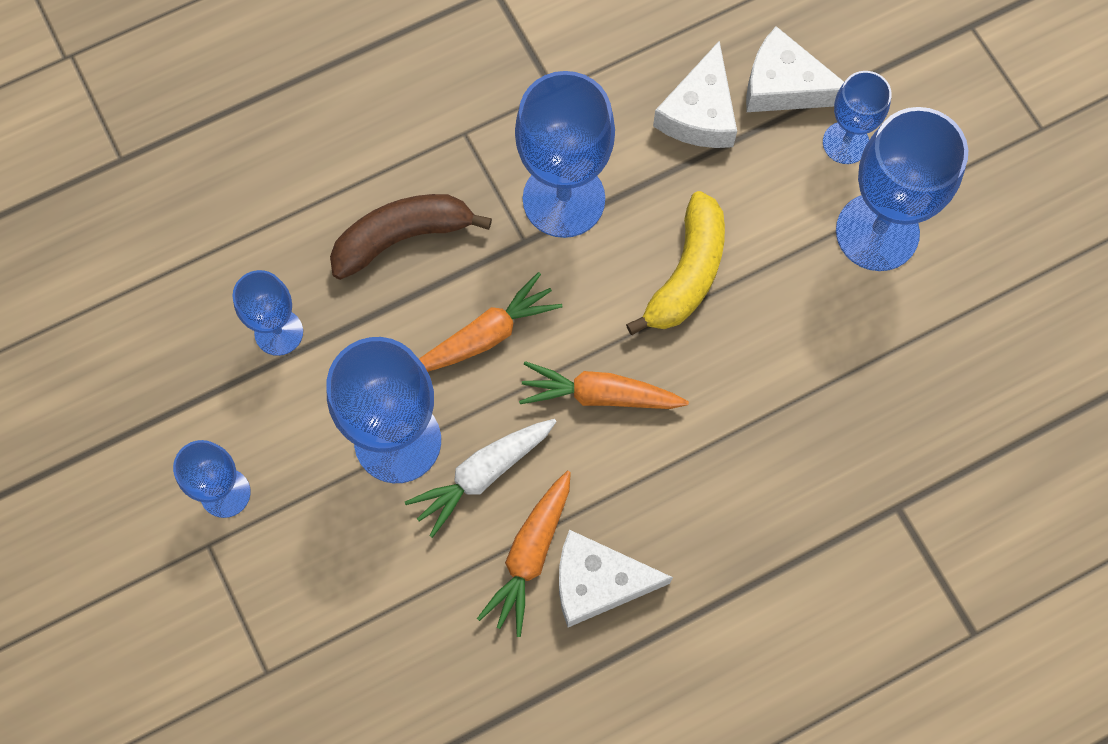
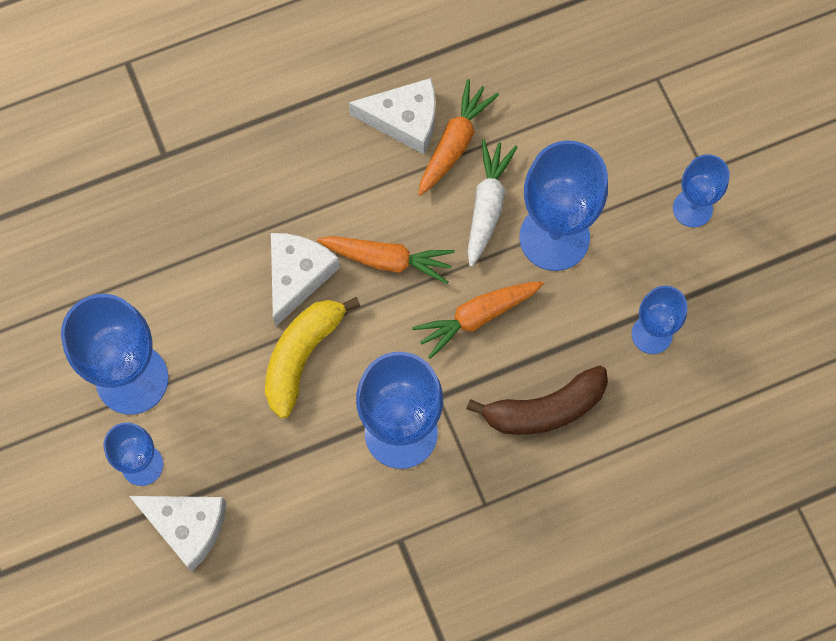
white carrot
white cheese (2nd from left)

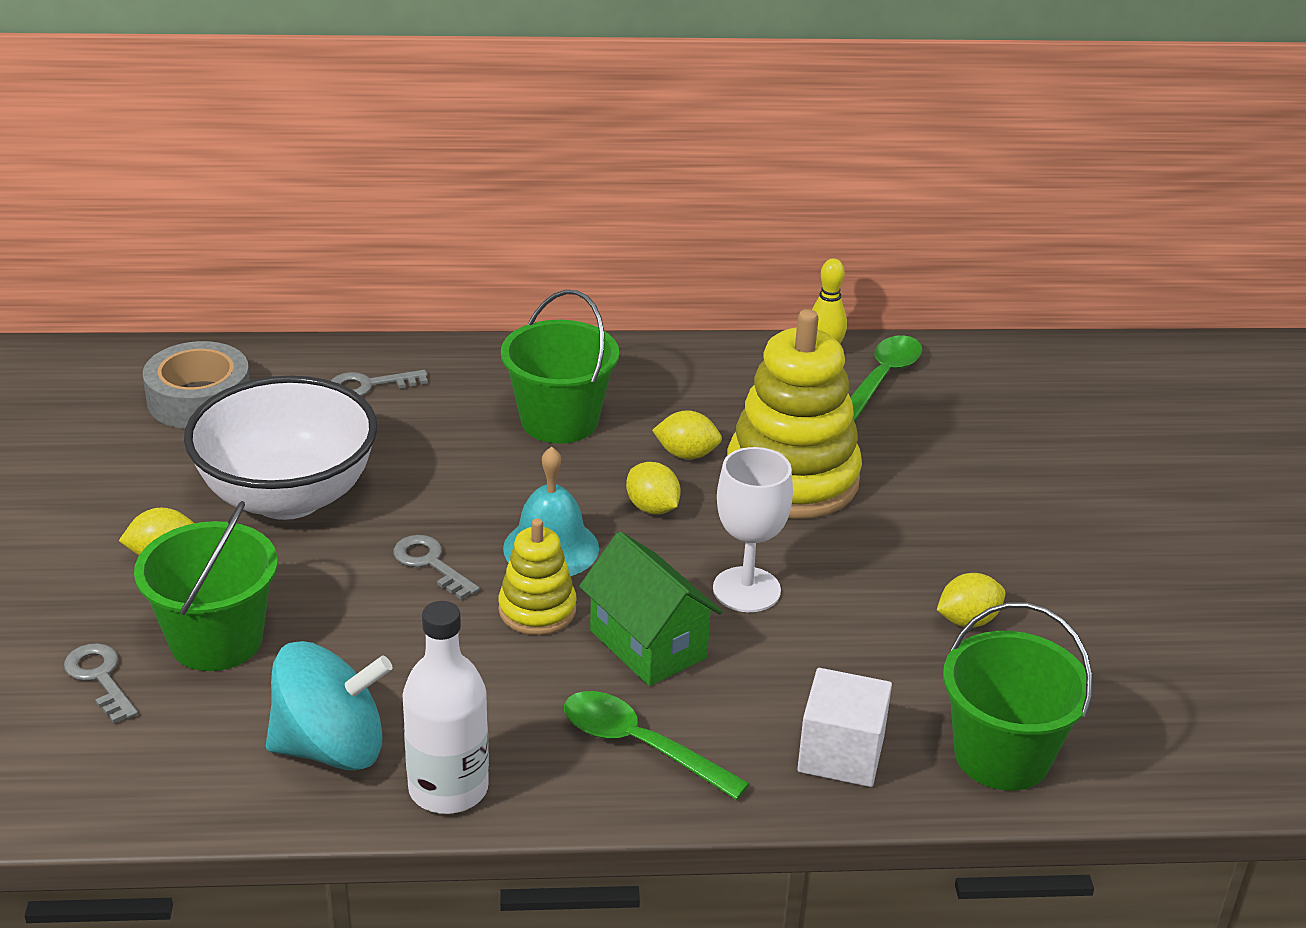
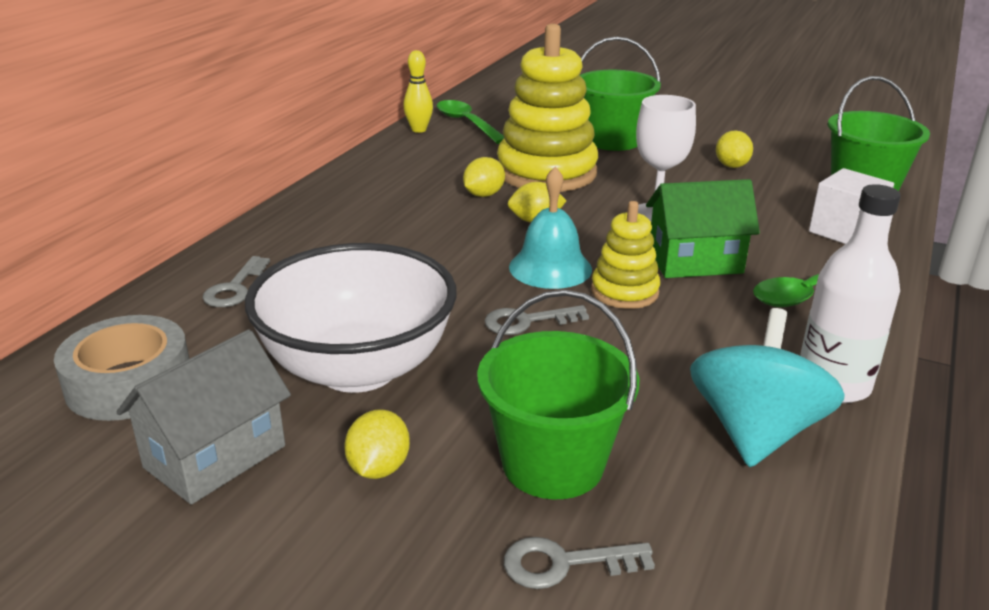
green bucket (2nd from left)
grey house

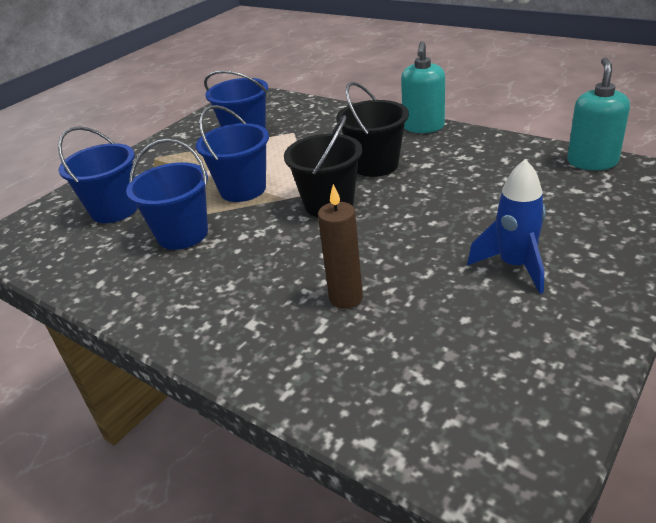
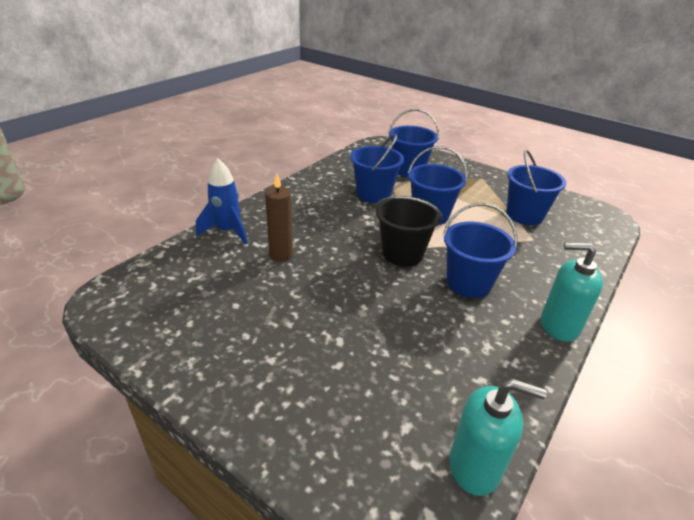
blue bucket (4th from left)
blue rocket

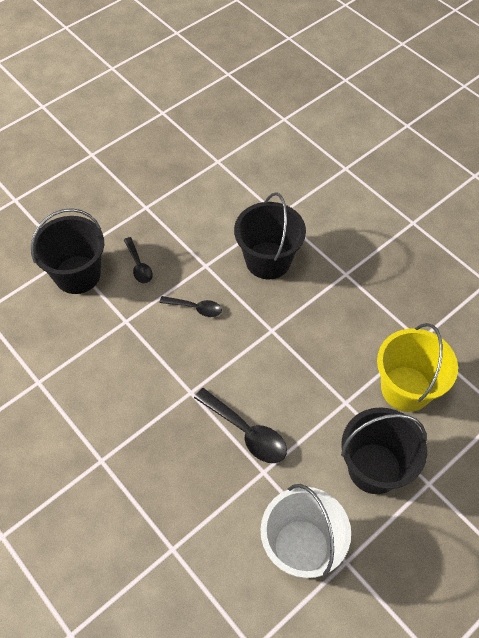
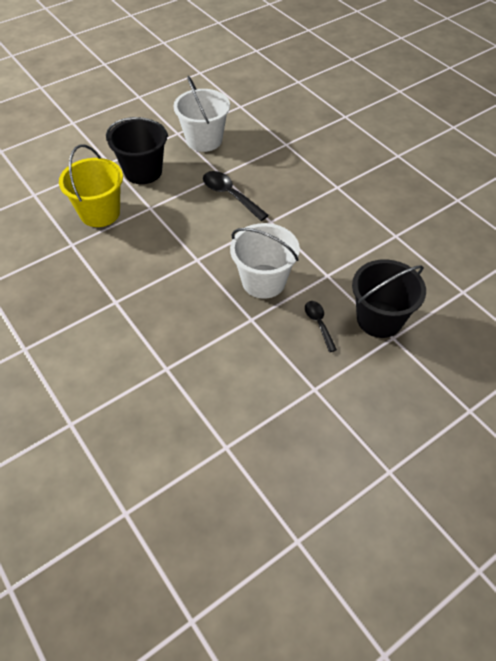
white bucket (2nd from left)
black bucket (2nd from left in the first image)

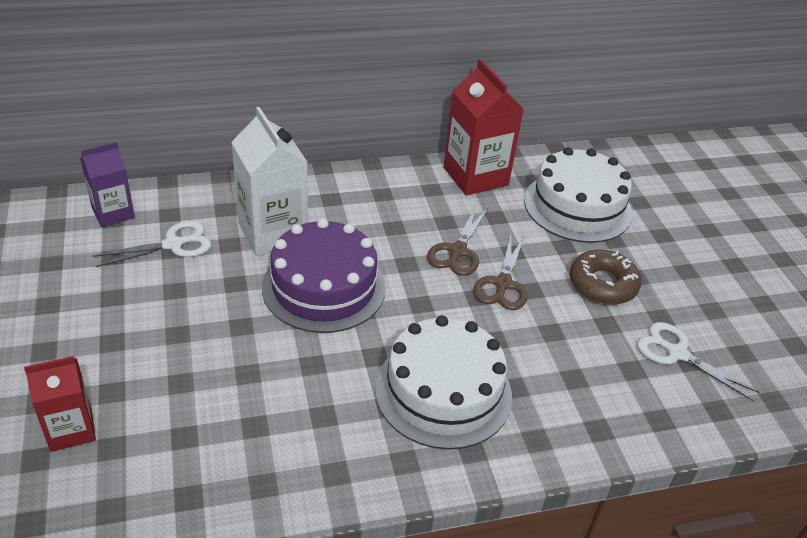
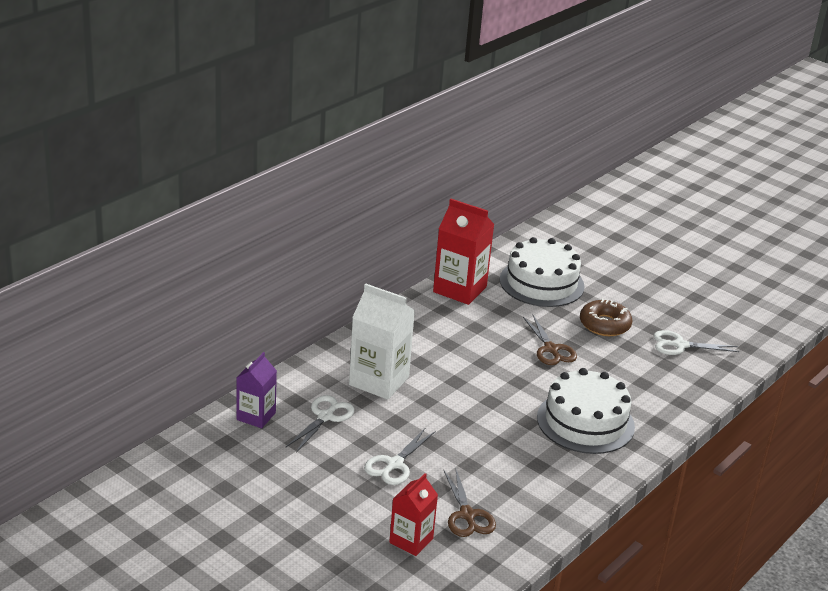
purple cake
brown scissors (1st from left)
white scissors (2nd from left)

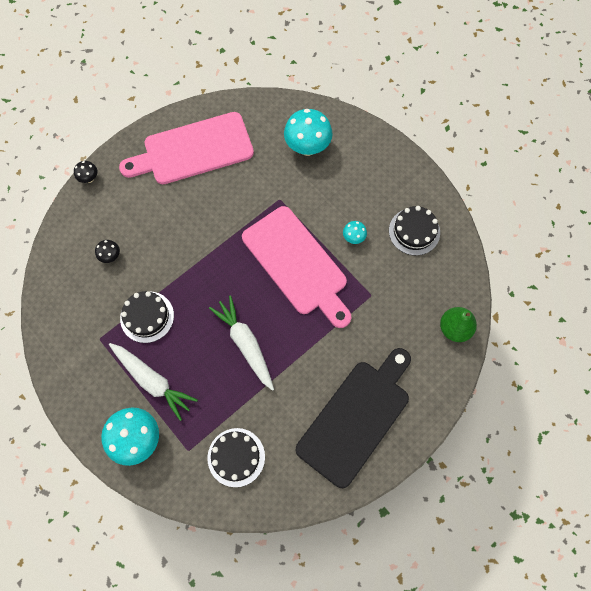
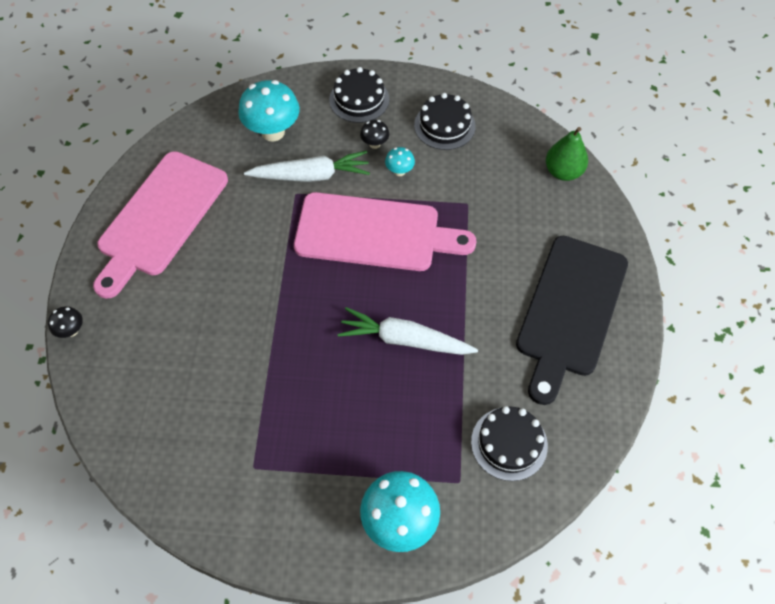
black mushroom (2nd from left)
white carrot (1st from left)
black cake (1st from left)
black cutting board

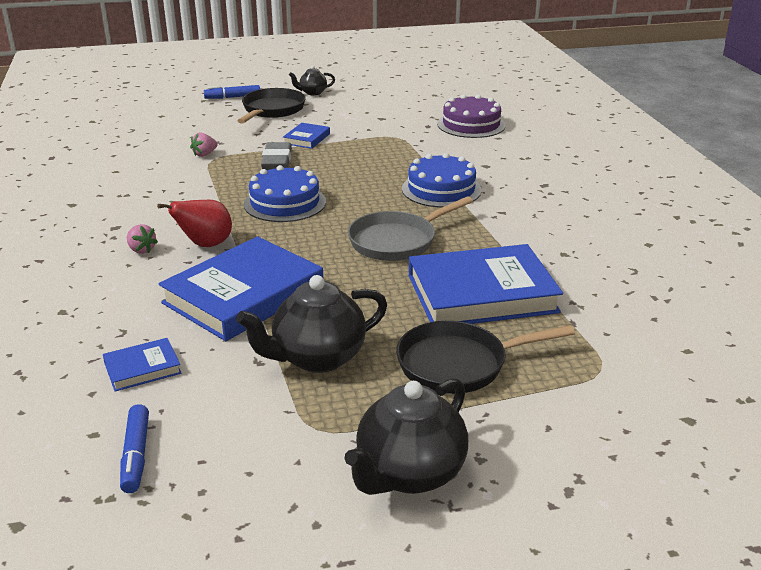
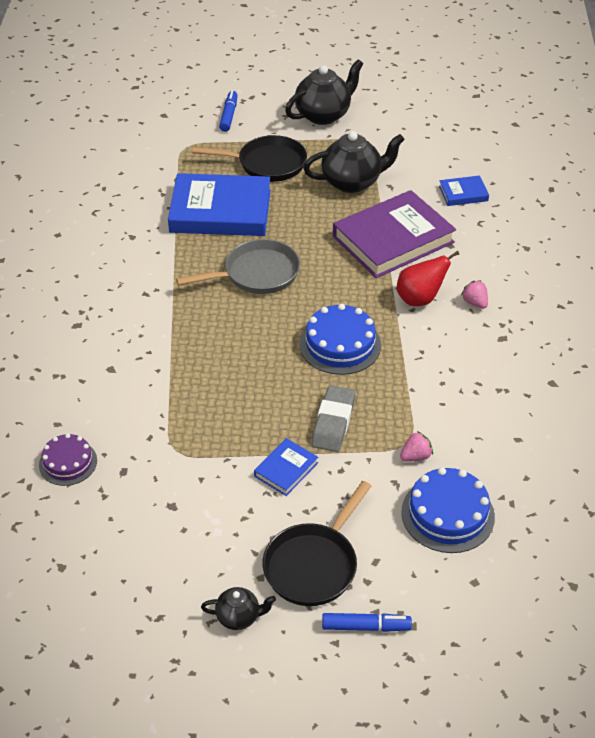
blue marker (1st from left)
purple book
blue cake (2nd from left)
purple cake

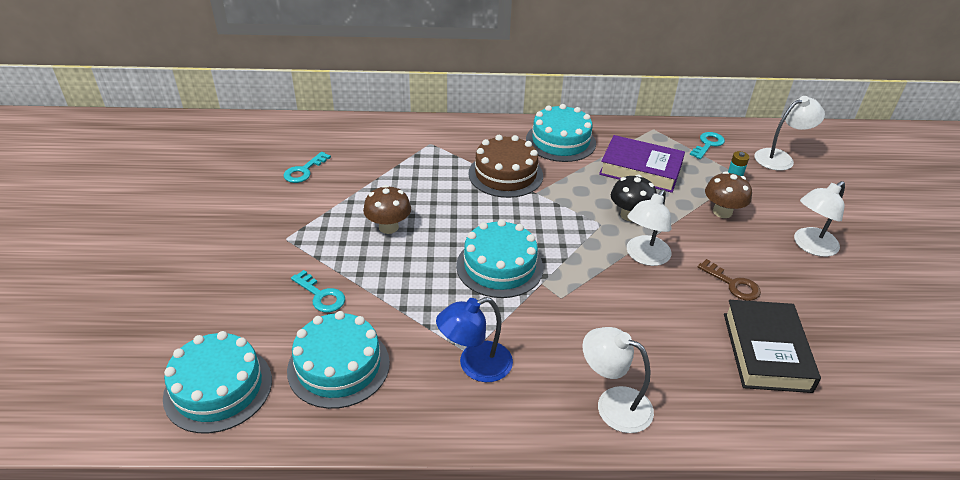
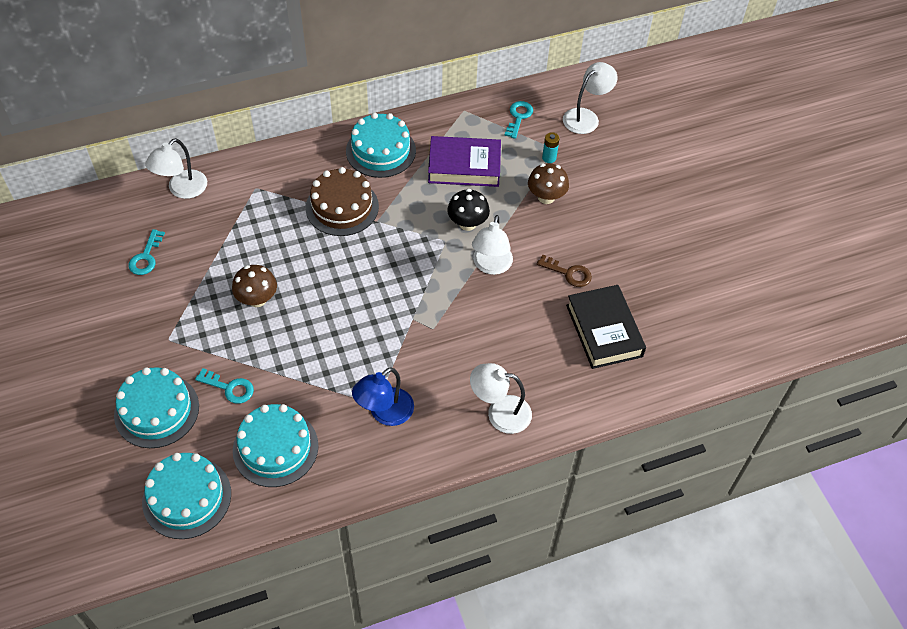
turquoise cake (1st from left)
white lamp (1st from left)

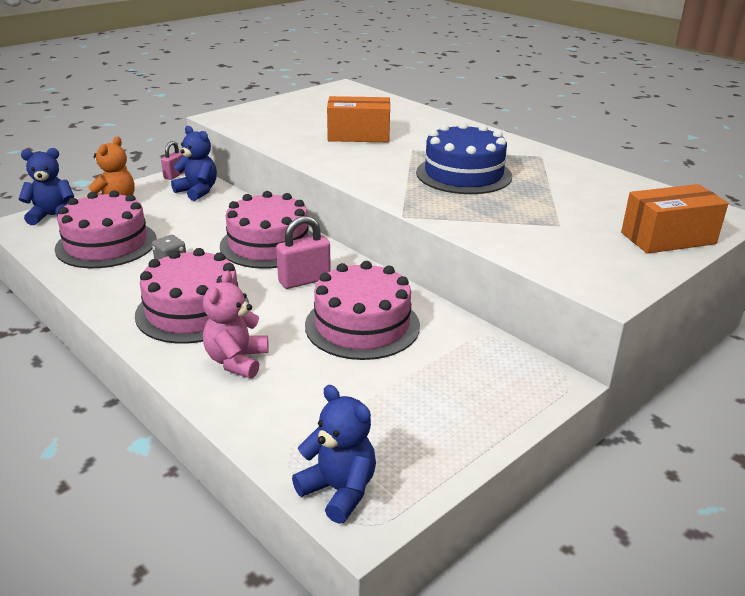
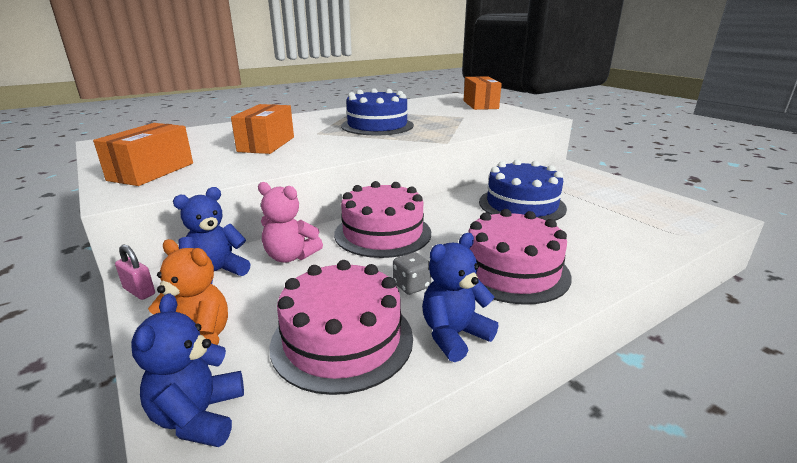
pink teddy bear
pink padlock (2nd from left in the first image)
blue teddy bear (3rd from left)
blue cake (2nd from left)
orange box (1st from left)

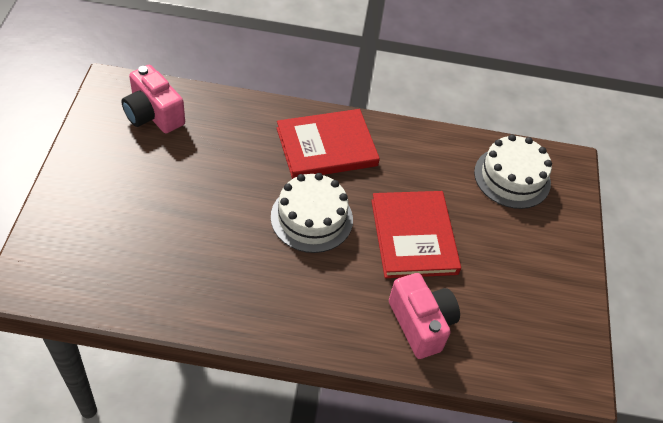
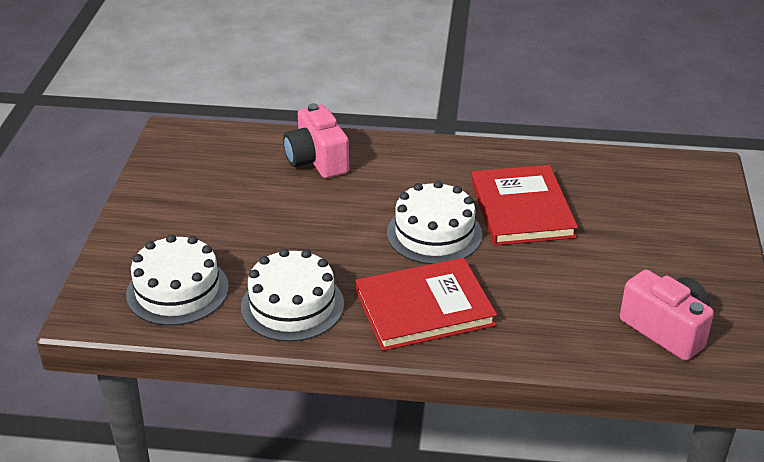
red book (2nd from left)
white cake (2nd from left)

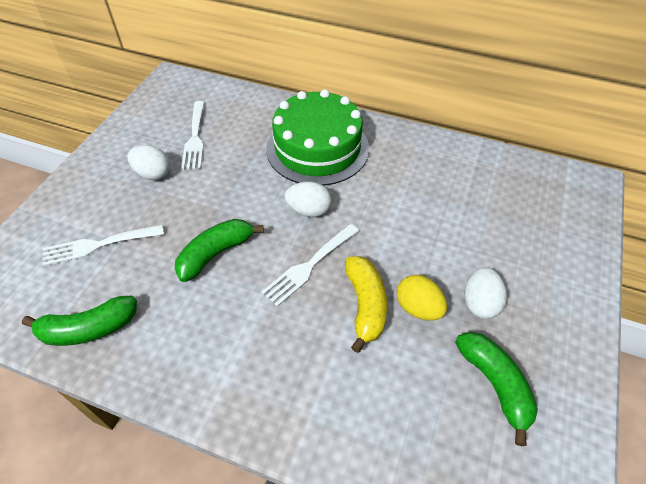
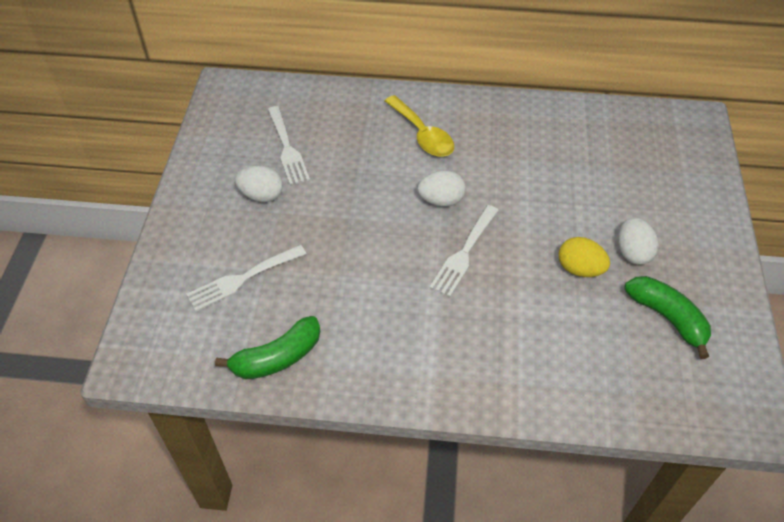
green banana (2nd from left in the first image)
yellow spoon
yellow banana

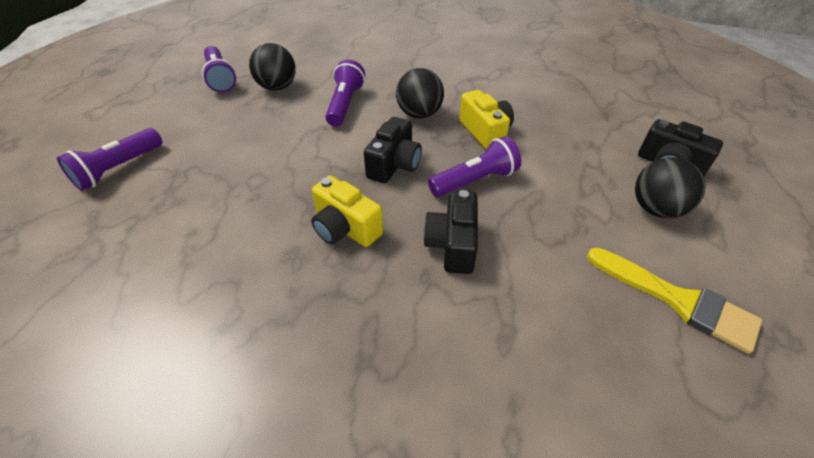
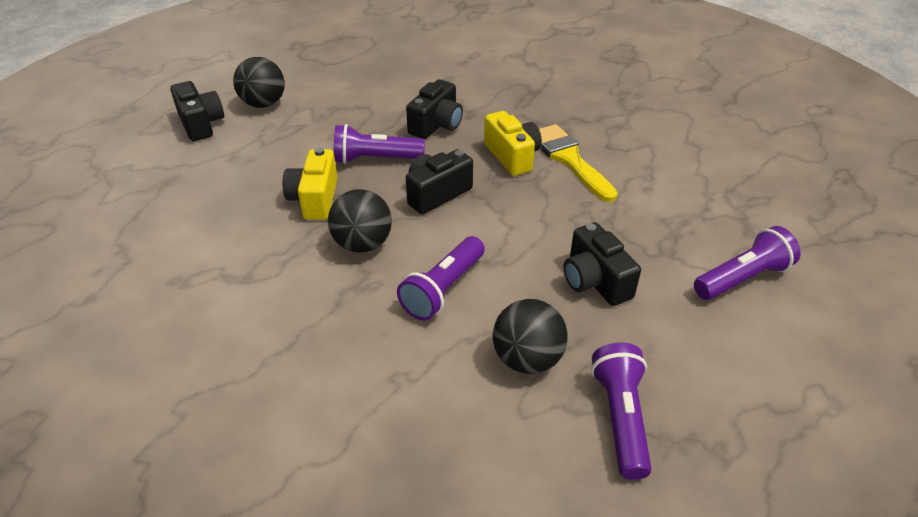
yellow brush
black camera (4th from left)

